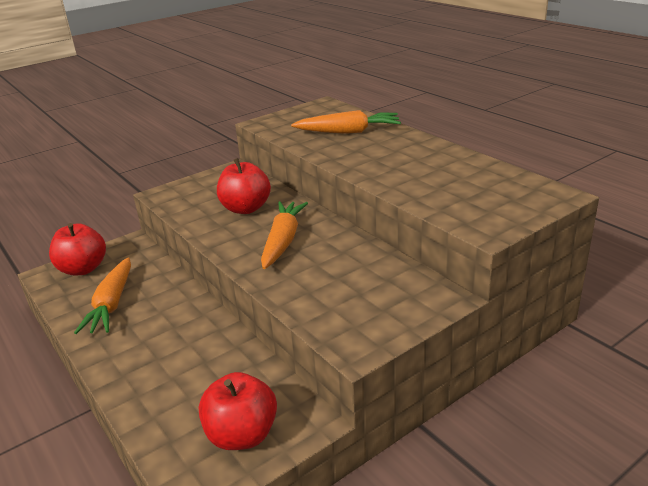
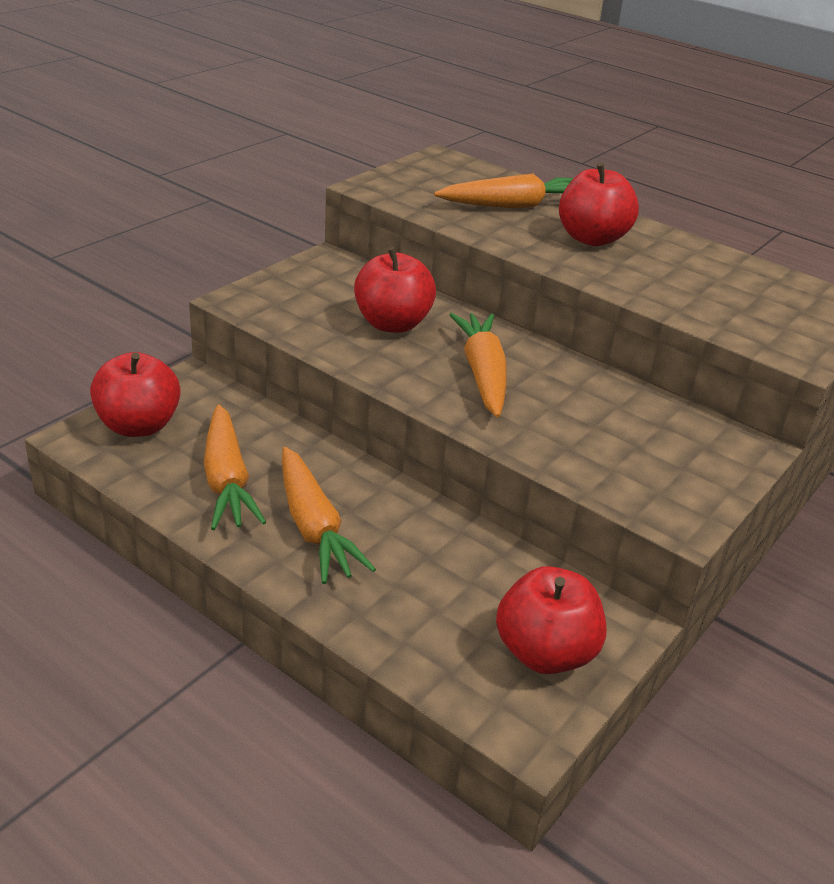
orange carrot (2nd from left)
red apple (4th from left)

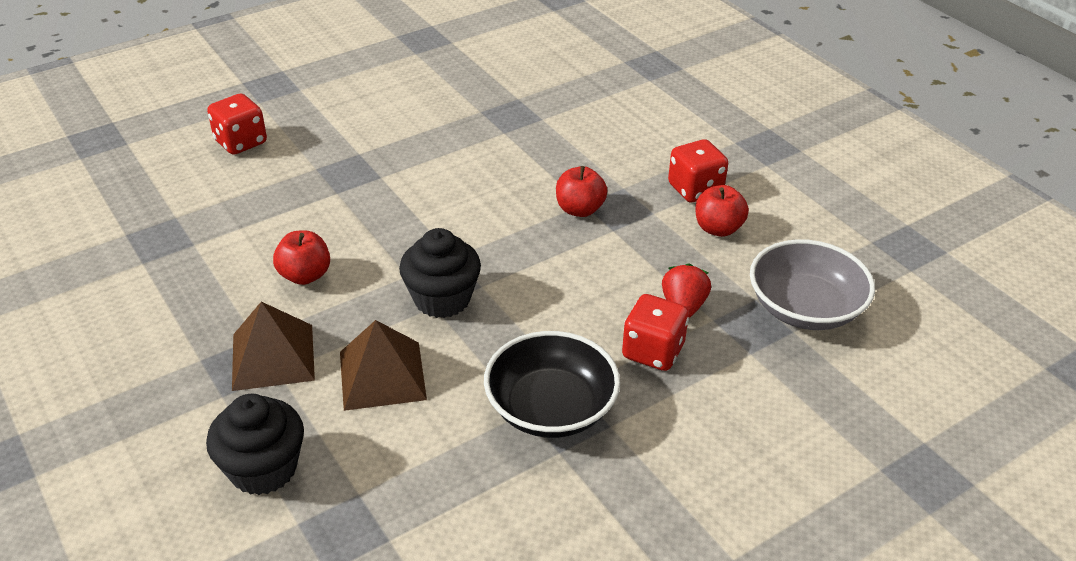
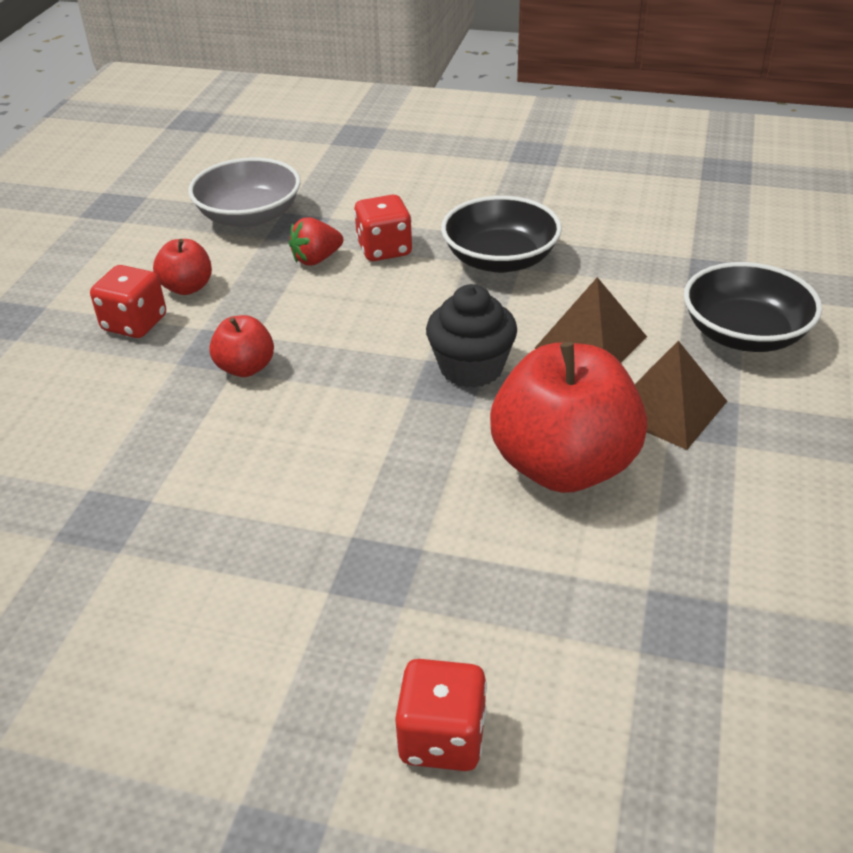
black bowl (2nd from left)
red apple (3rd from left)

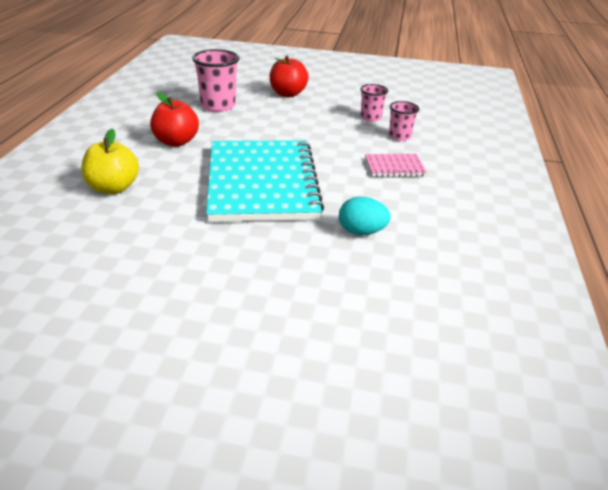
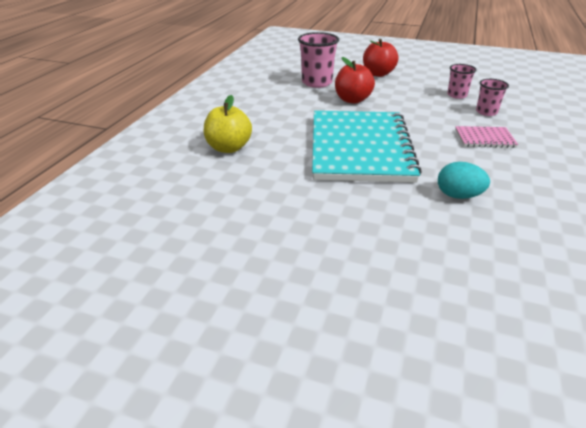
red apple (1st from left)

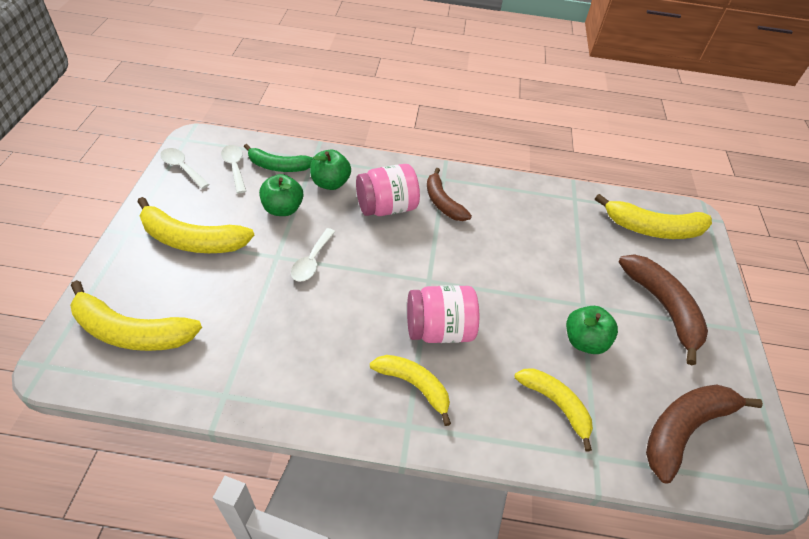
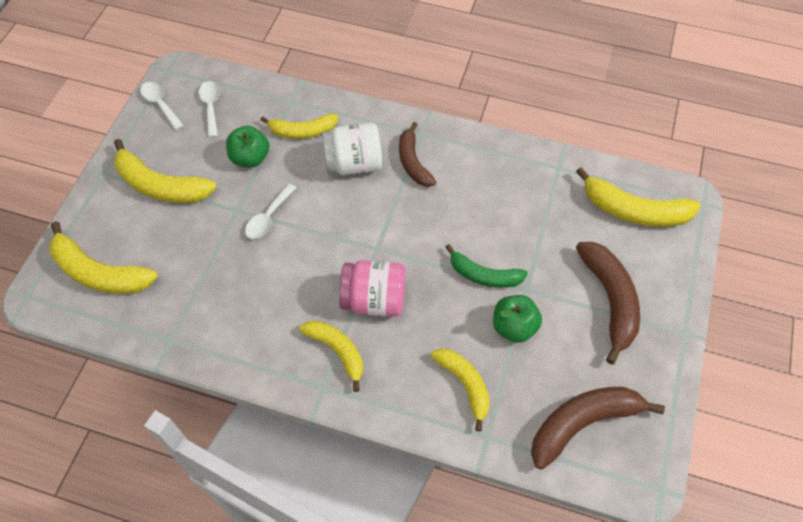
green banana
yellow banana (3rd from left)
white jar

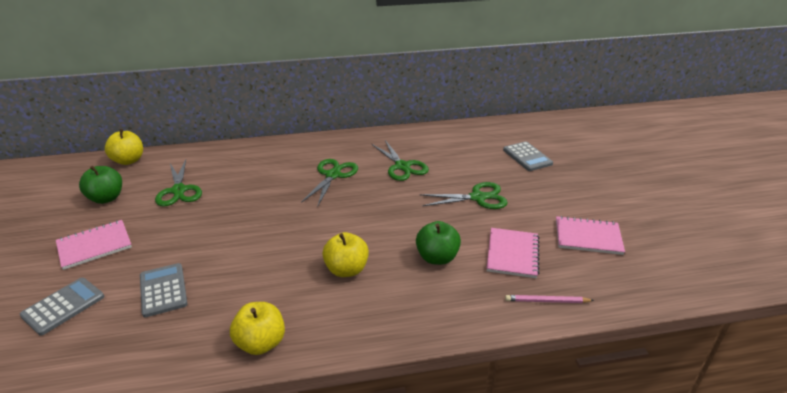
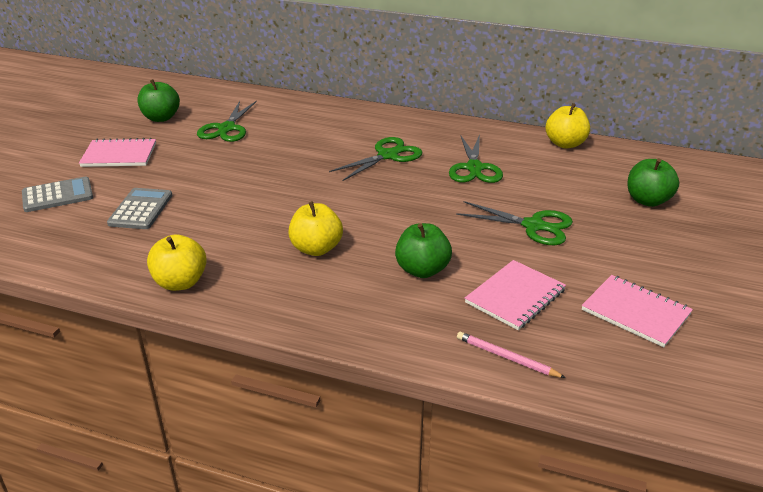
yellow apple (3rd from left)
green apple (3rd from left)

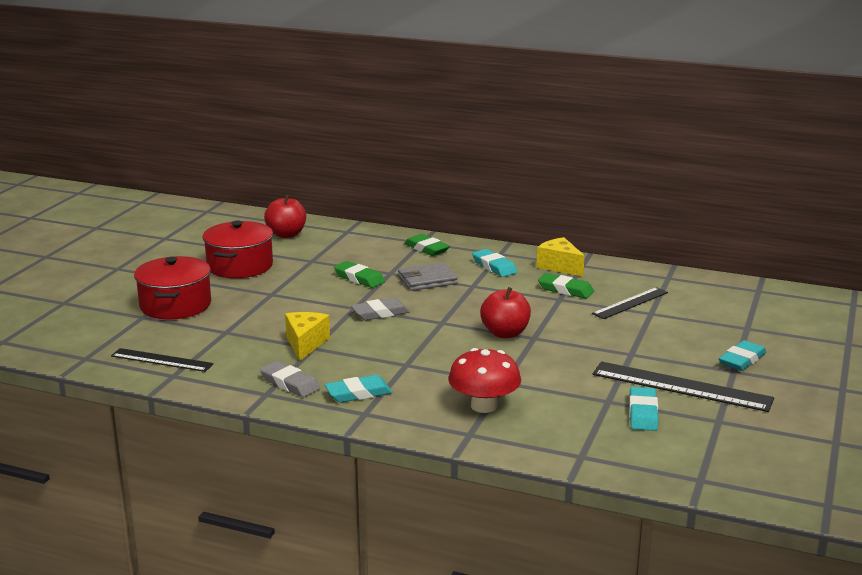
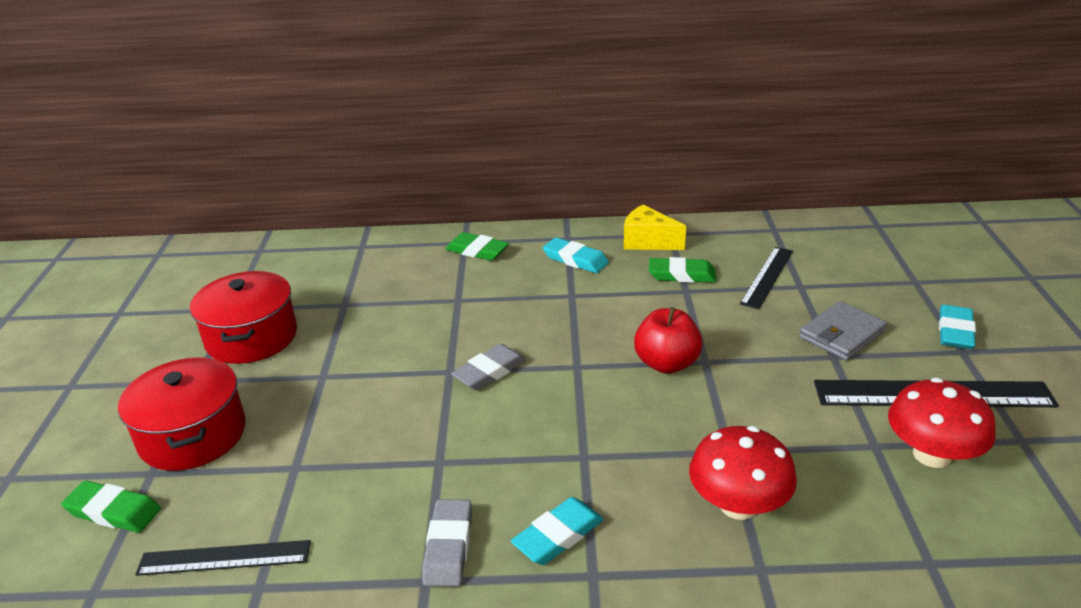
grey eraser (1st from left)
red apple (1st from left in the first image)
yellow cheese (1st from left in the first image)
green eraser (1st from left)
grey wallet
red mushroom (2nd from left)

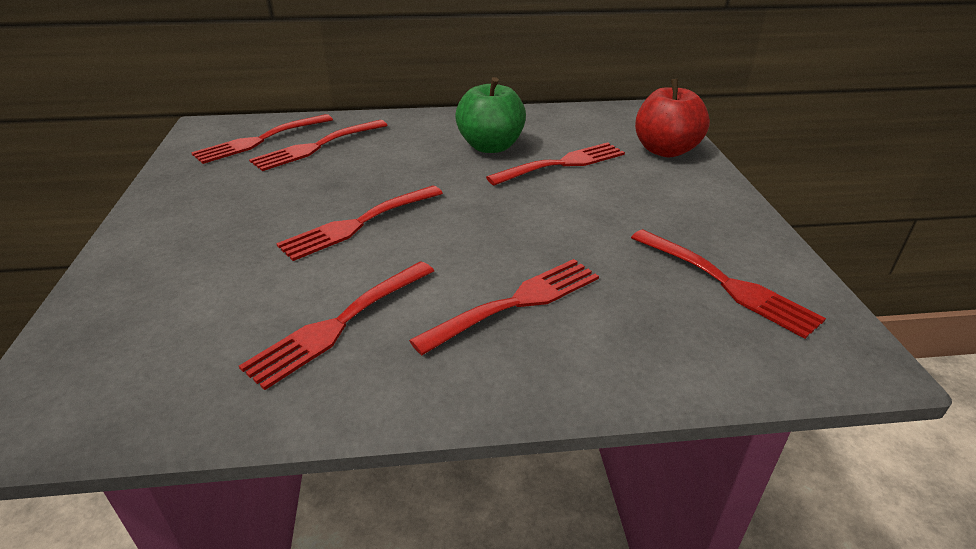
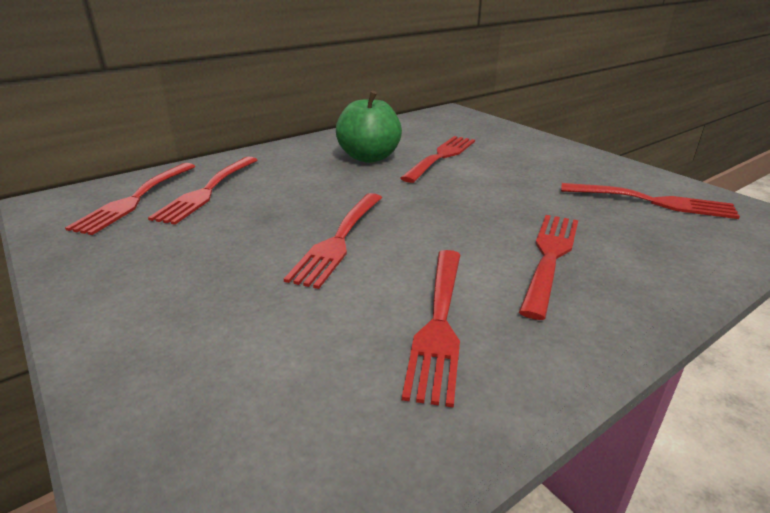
red apple

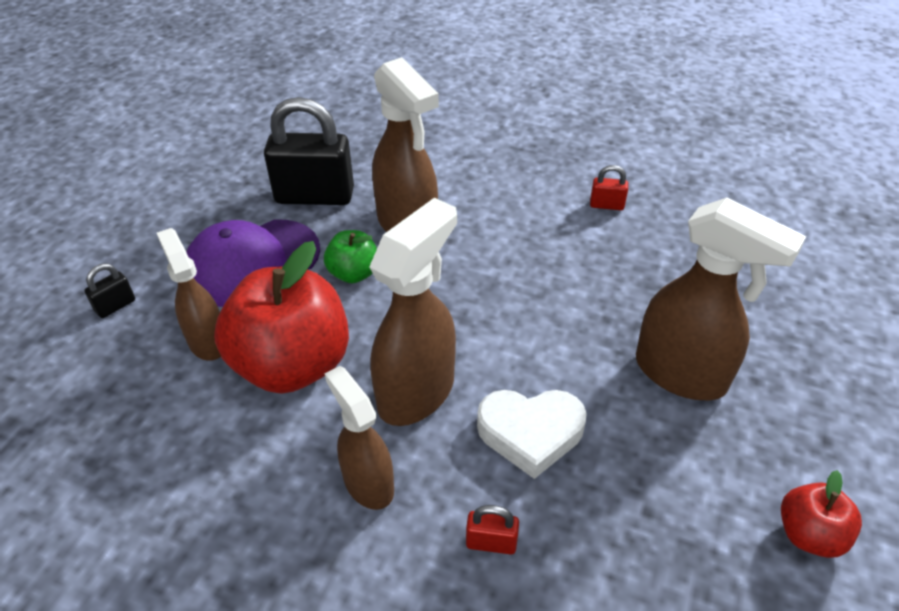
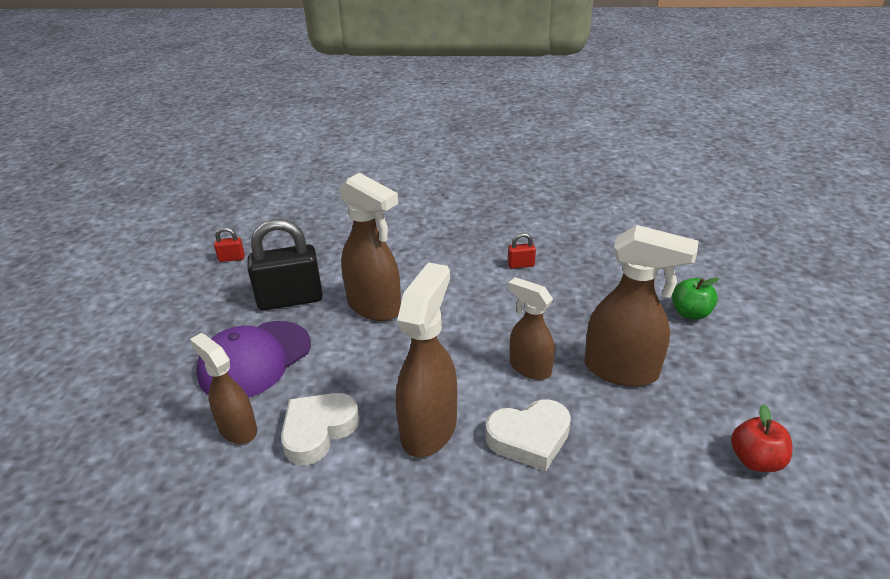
black padlock (1st from left in the first image)
white heart (1st from left)
green apple
brown spray bottle (4th from left)
red padlock (1st from left)

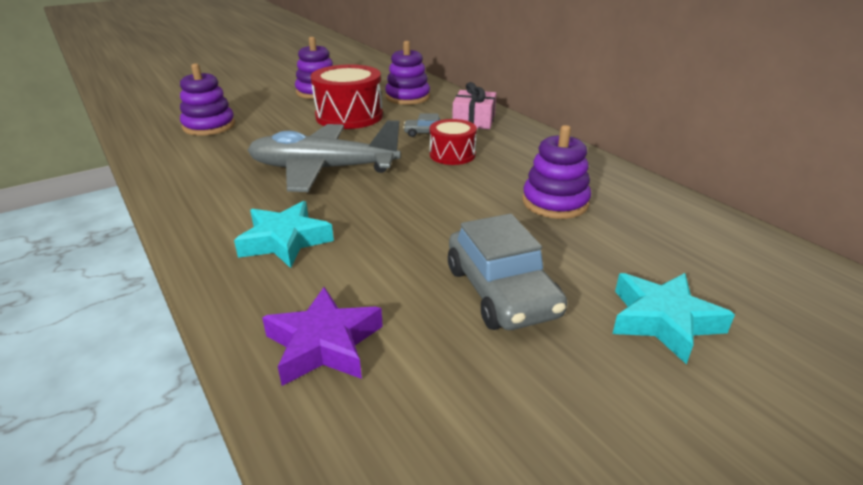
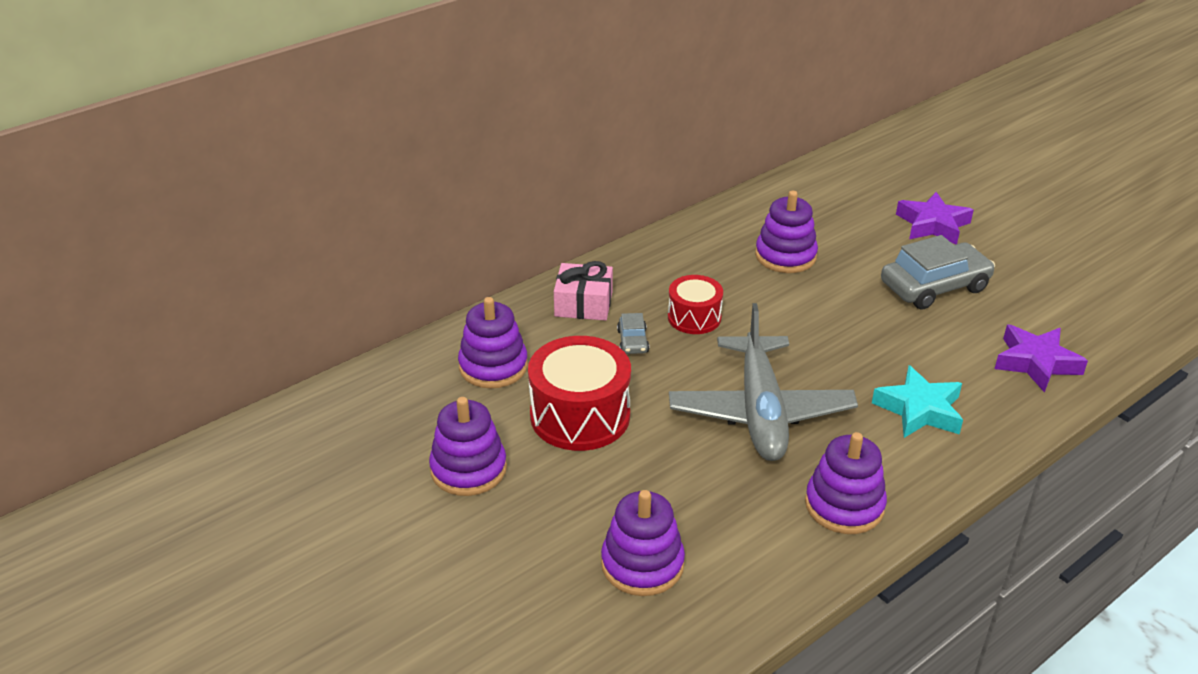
purple star (1st from left)
purple stacking toy (5th from left)

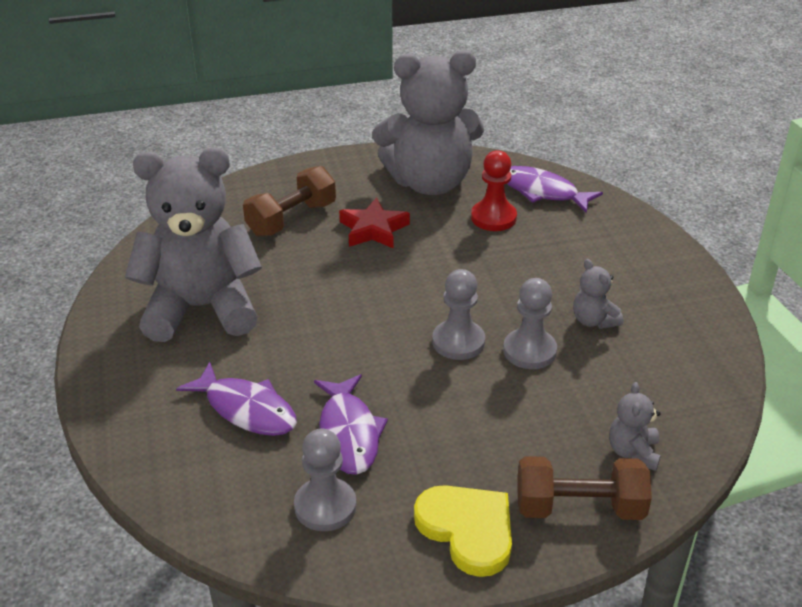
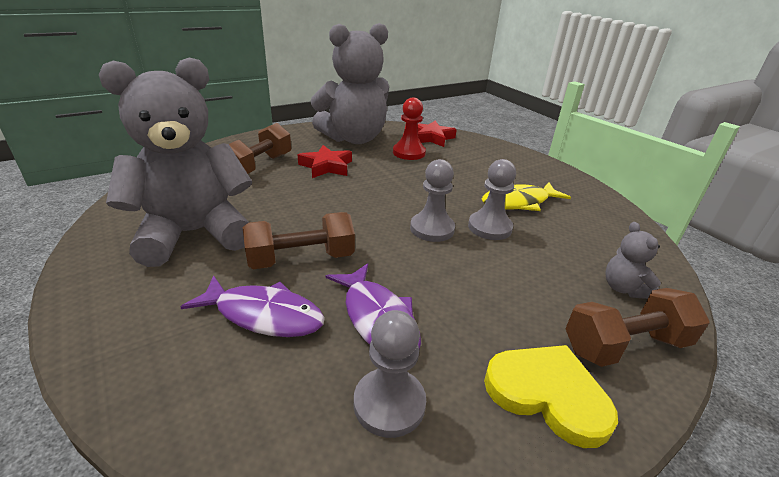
red star (2nd from left)
yellow fish
brown dumbbell (2nd from left)

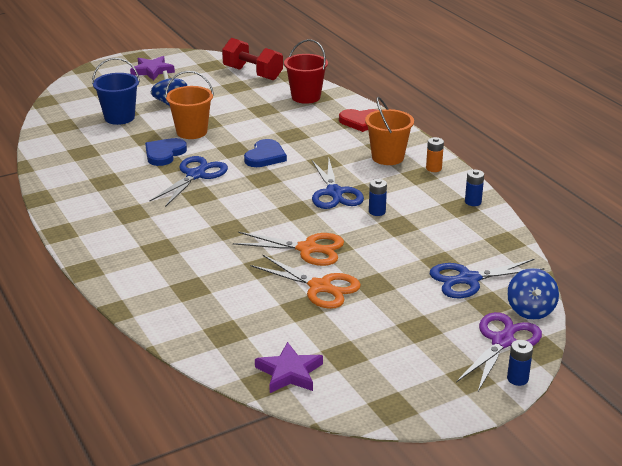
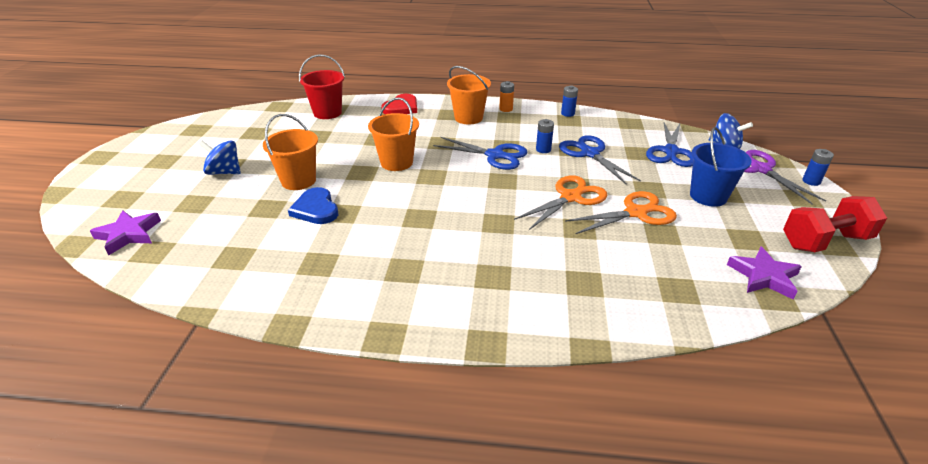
blue bucket
purple star (1st from left)
blue scissors (2nd from left)
red dumbbell
orange bucket (2nd from left)

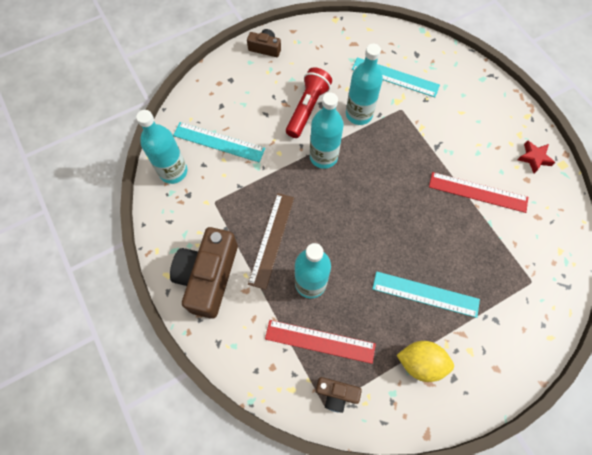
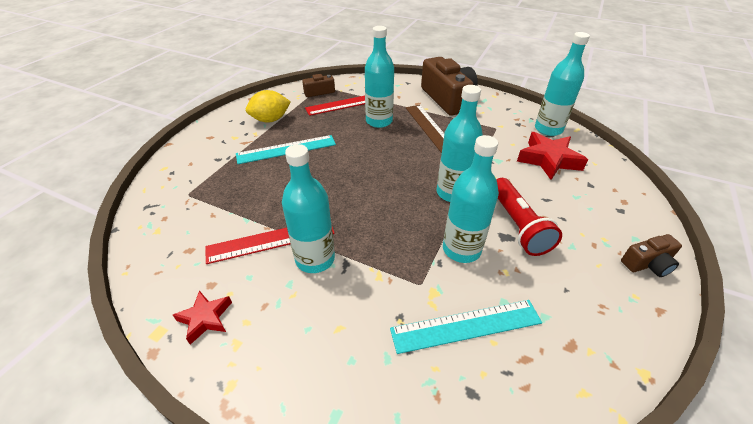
red star (2nd from left)
turquoise bottle (1st from left)

